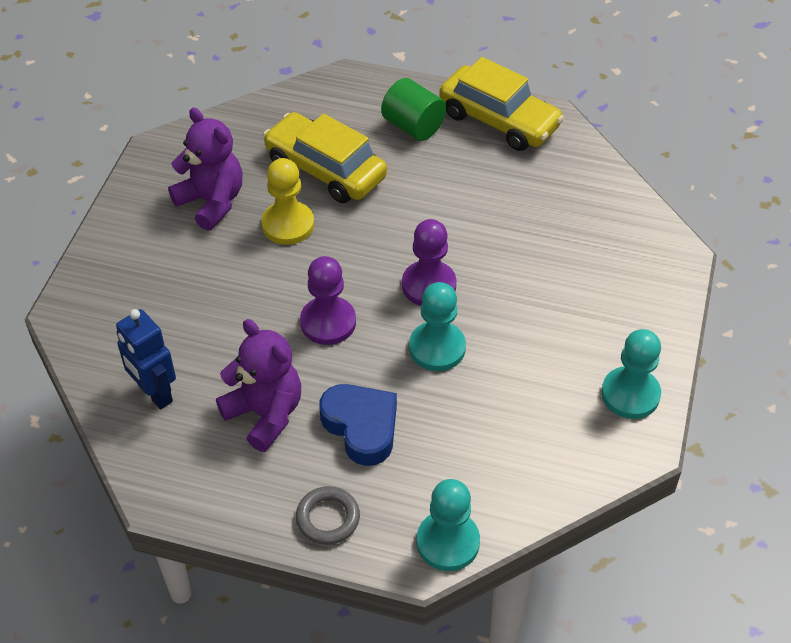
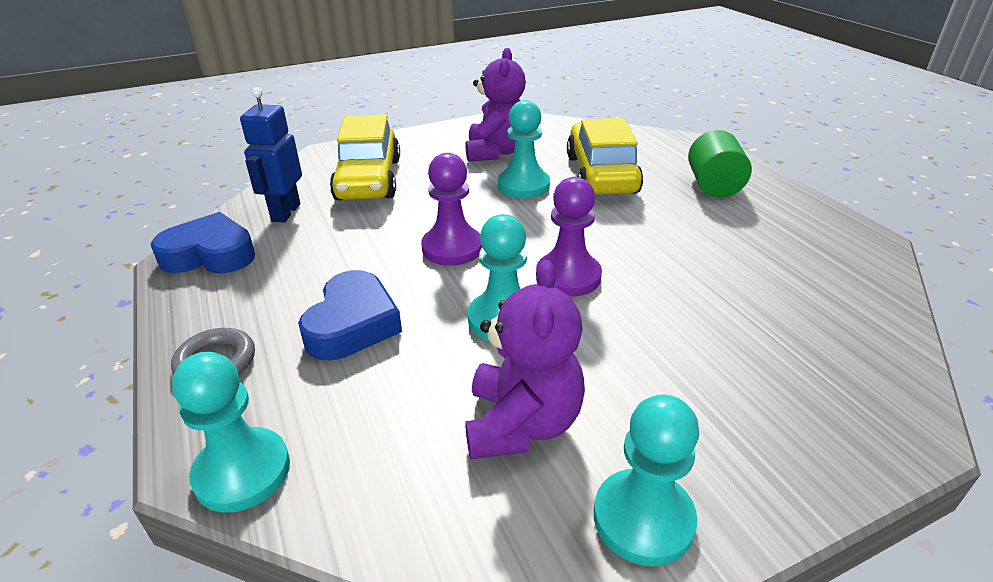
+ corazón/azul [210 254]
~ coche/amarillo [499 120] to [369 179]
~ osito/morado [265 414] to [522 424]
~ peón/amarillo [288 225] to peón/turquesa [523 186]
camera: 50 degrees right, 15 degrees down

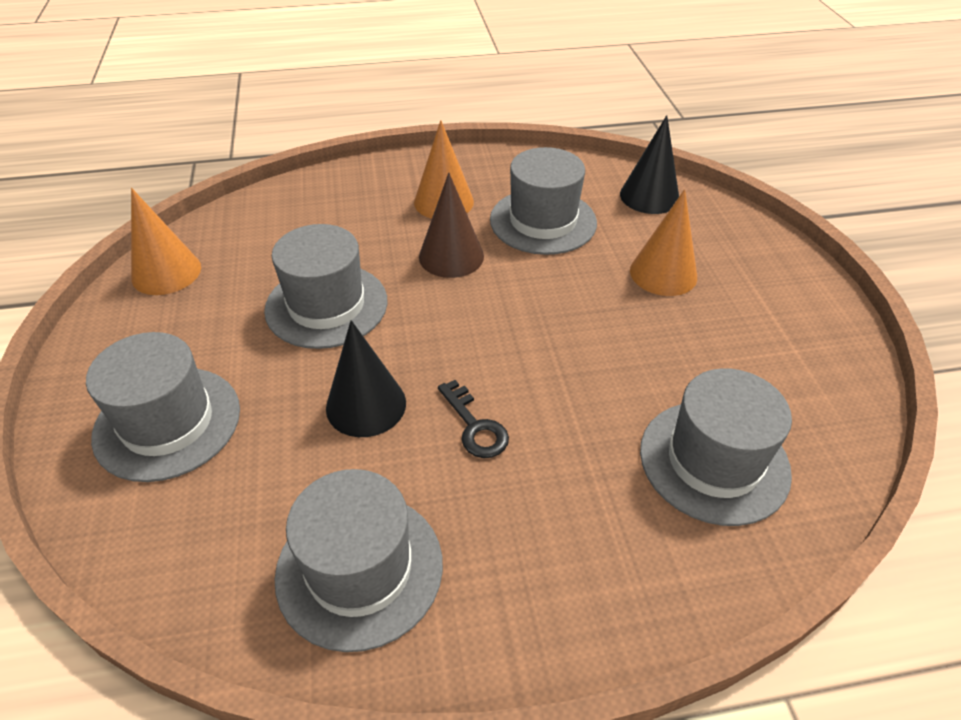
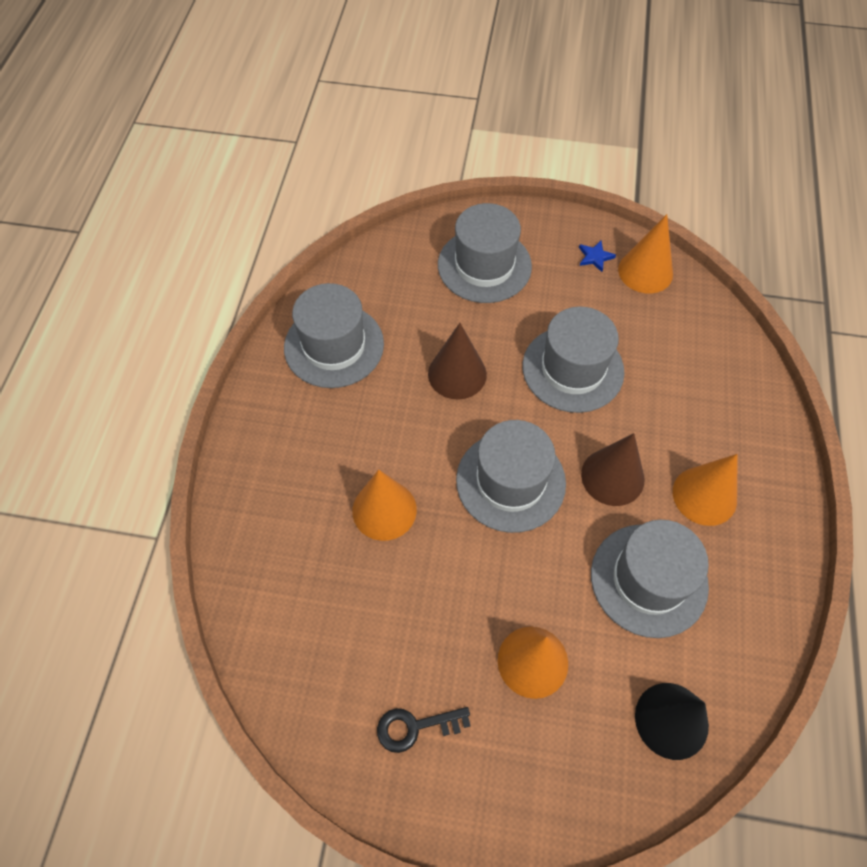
+ cono/naranja [384 510]
~ llave/negro [475 426] to [415 727]
~ cono/negro [366 405] to cono/marrón [457 374]
~ sombrero/gris [714 461] to [510 481]
+ estrella/azul [595 257]
camera: 110 degrees right, 15 degrees up

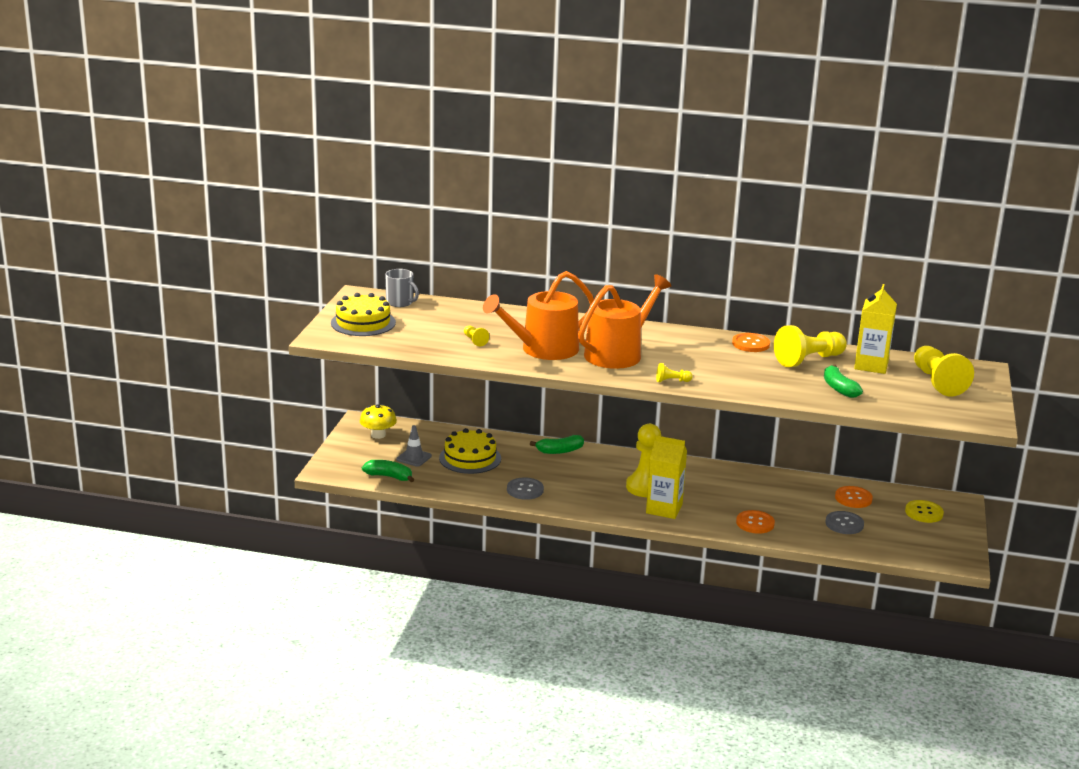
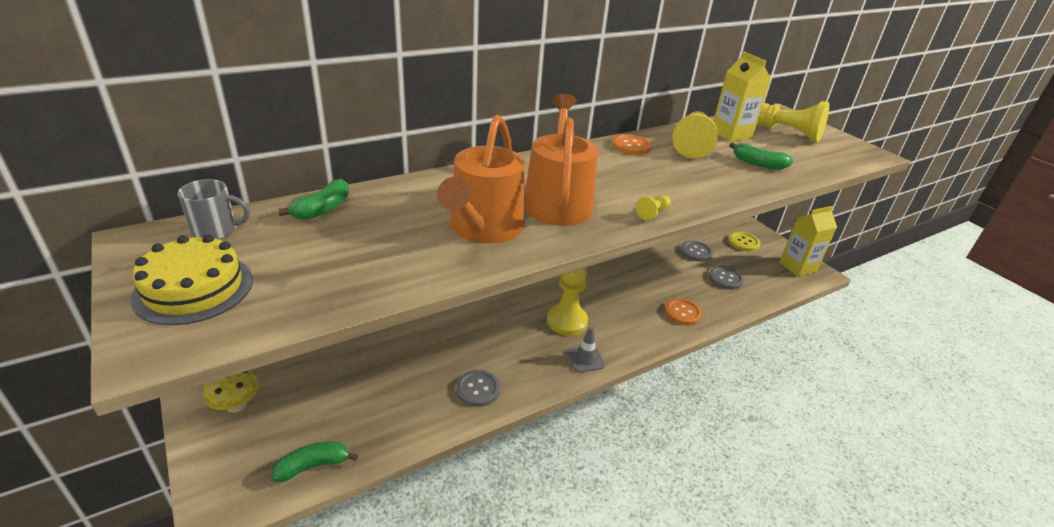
~ plátano/verde [559 451] to [323 209]
~ cono de tráfico/gris [414 458] to [585 359]
~ botón/naranja [853 498] to botón/gris [696 252]
~ cartón de leche/amarillo [664 509] to [797 267]
- tarta/amarillo [470 458]
- peón/amarillo [475 341]
camera: 45 degrees left, 10 degrees up

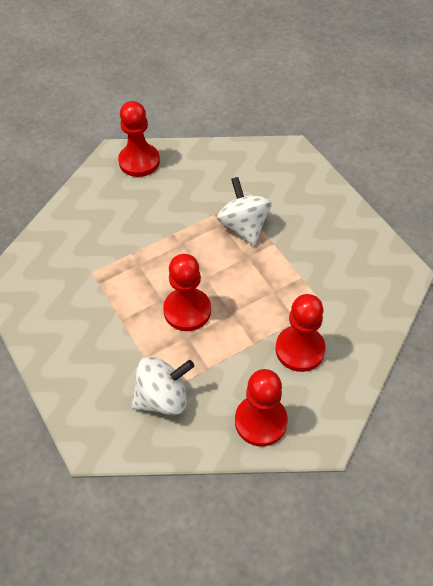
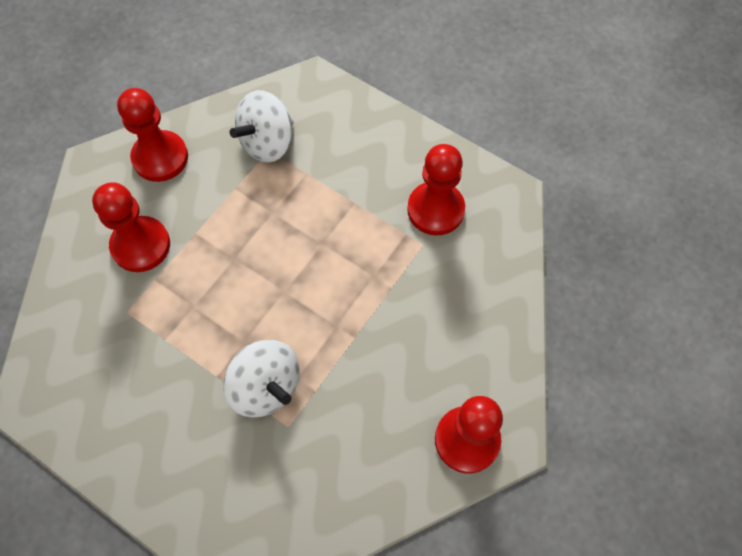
~ peón/rojo [187 310] to [435 210]
camera: 155 degrees right, 10 degrees up

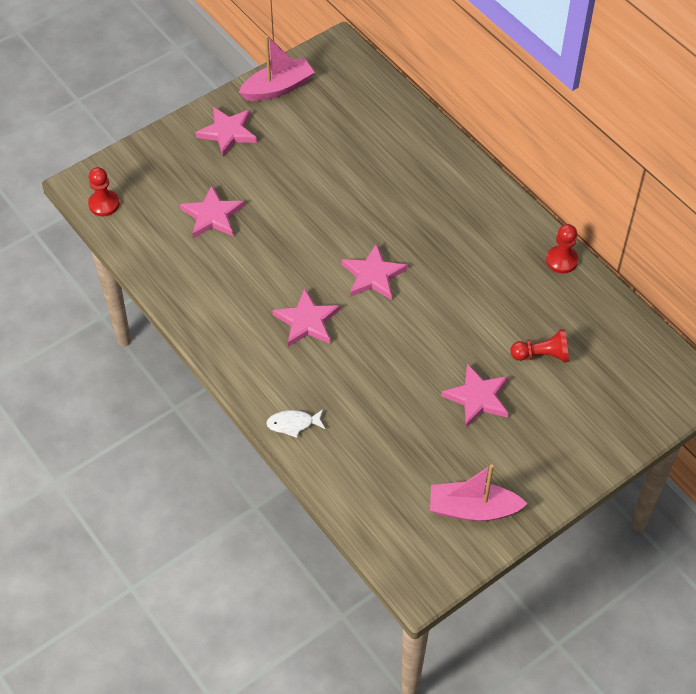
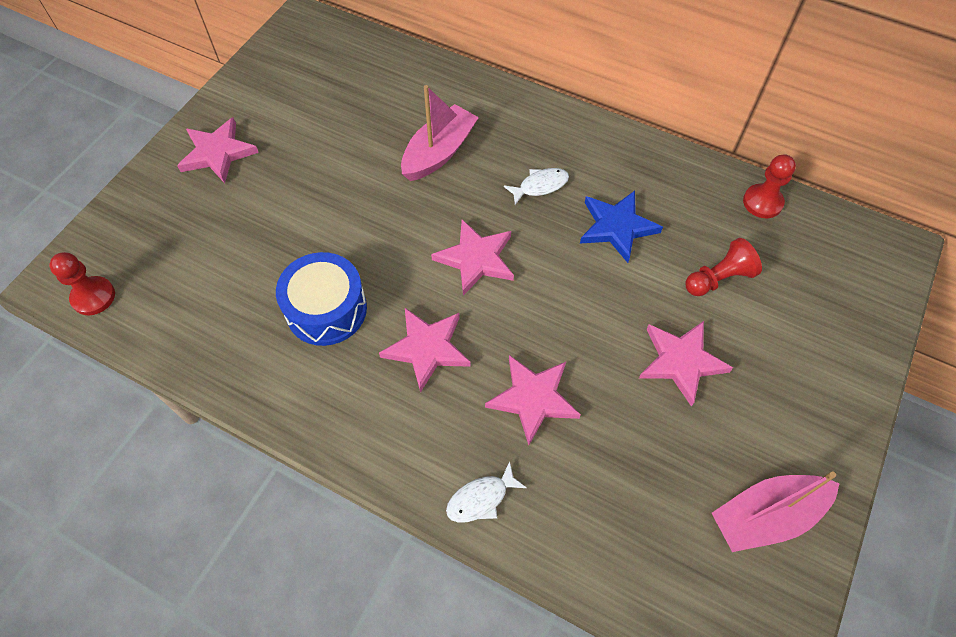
+ tambor/azul [326 309]
~ barco/rosa [278 88] to [439 152]
~ estrella/rosa [212 215] to [533 398]
+ pez/blanco [540 186]
+ estrella/azul [617 227]
~ peón/rojo [561 260] to [762 202]
camera: 25 degrees left, 5 degrees up

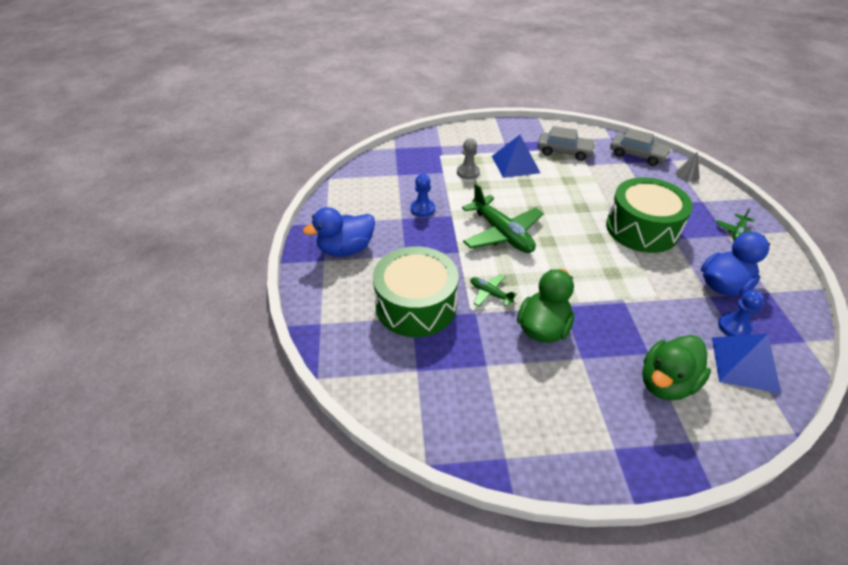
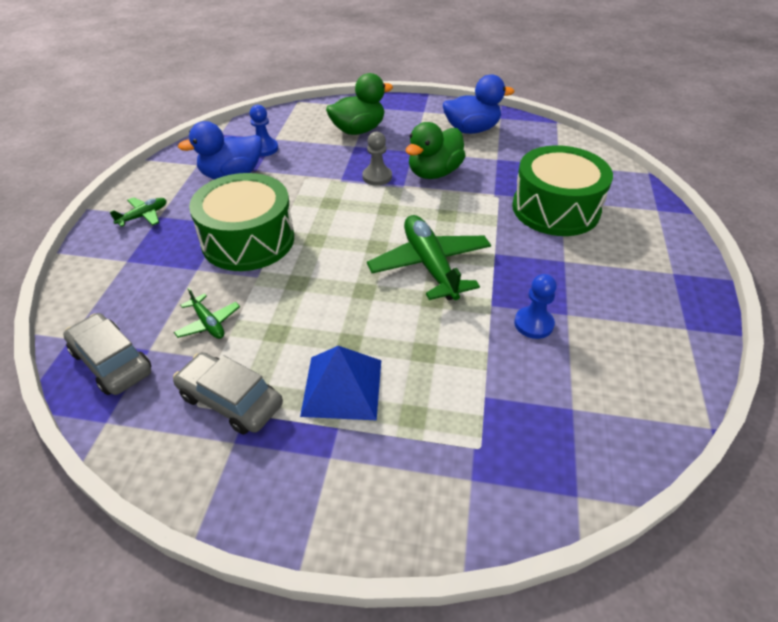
~ avión/verde [490 294] to [208 323]
~ peón/gris [468 172] to [377 177]
~ pato/azul [346 249] to [471 130]
- cono/gris [687 174]
- pirámide/azul [745 364]
camera: 165 degrees left, 0 degrees up

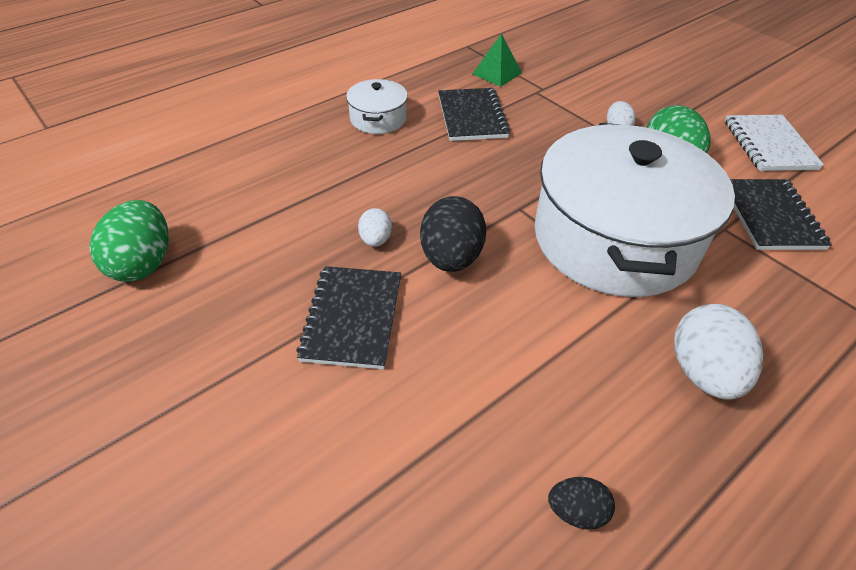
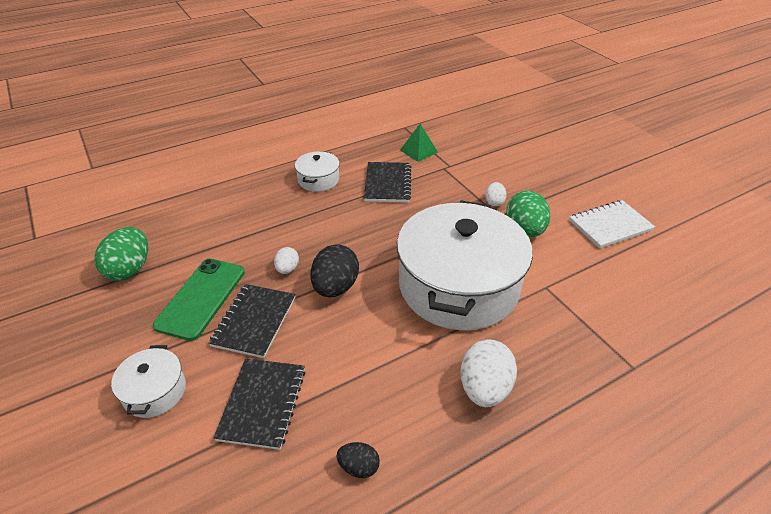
+ olla/blanco [155 391]
+ móvil/verde [201 298]
~ cuaderno/negro [770 216] to [262 404]
~ cuaderno/blanco [769 145] = [610 225] 60 degrees clockwise
camera: 10 degrees right, 5 degrees down

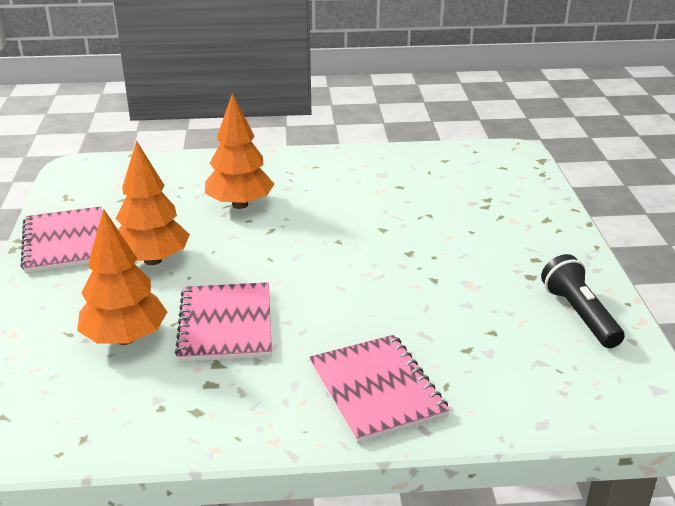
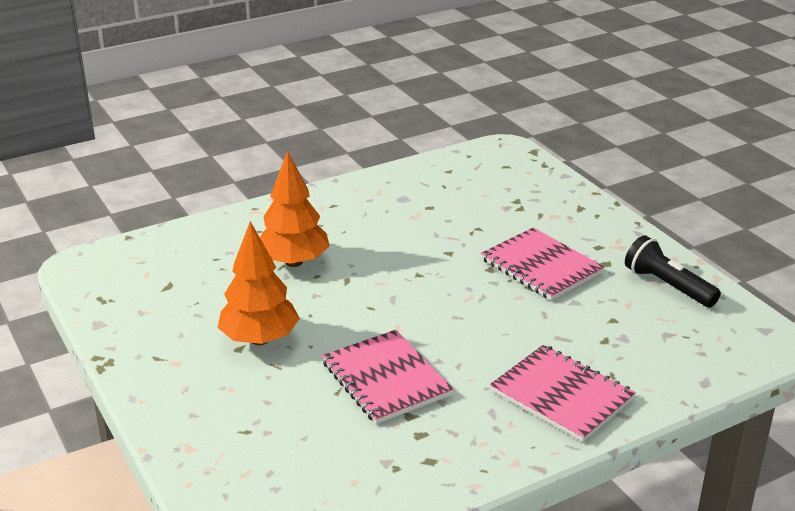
~ cuaderno/rosa [65 242] to [541 266]
- árbol/naranja [125 338]
camera: 25 degrees left, 0 degrees up

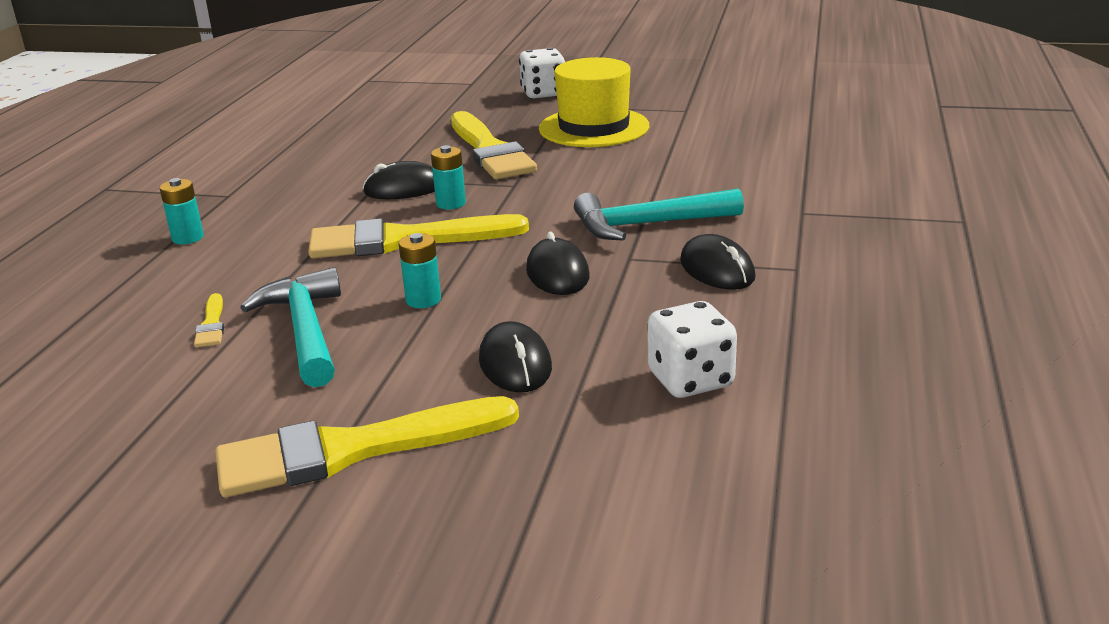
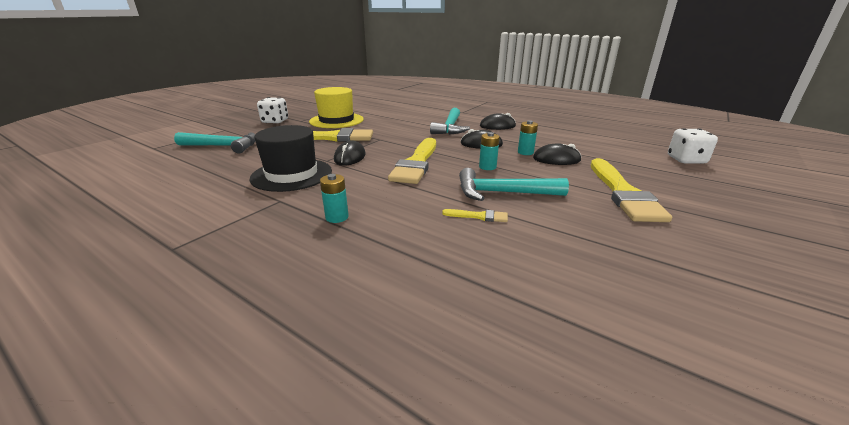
+ martillo/turquesa [223 146]
+ sombrero/negro [292 174]
~ pila/turquesa [451 203] to [525 152]
~ dado/blanco [690 380] to [686 160]
camera: 70 degrees left, 0 degrees up

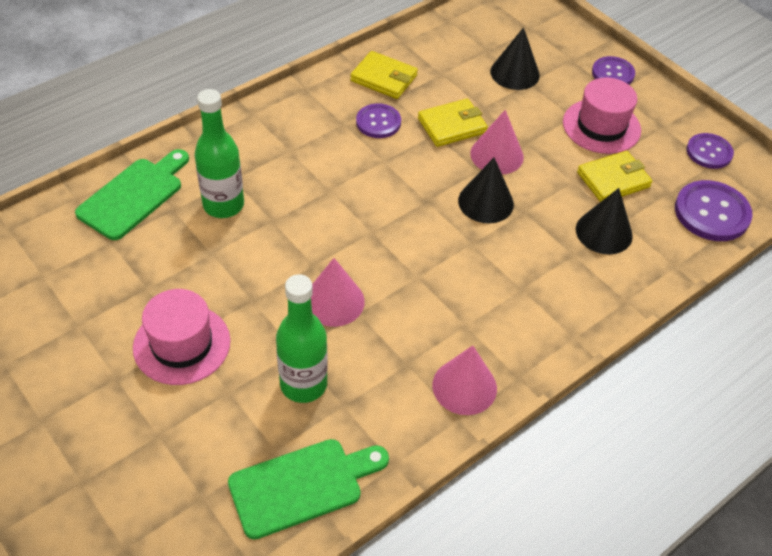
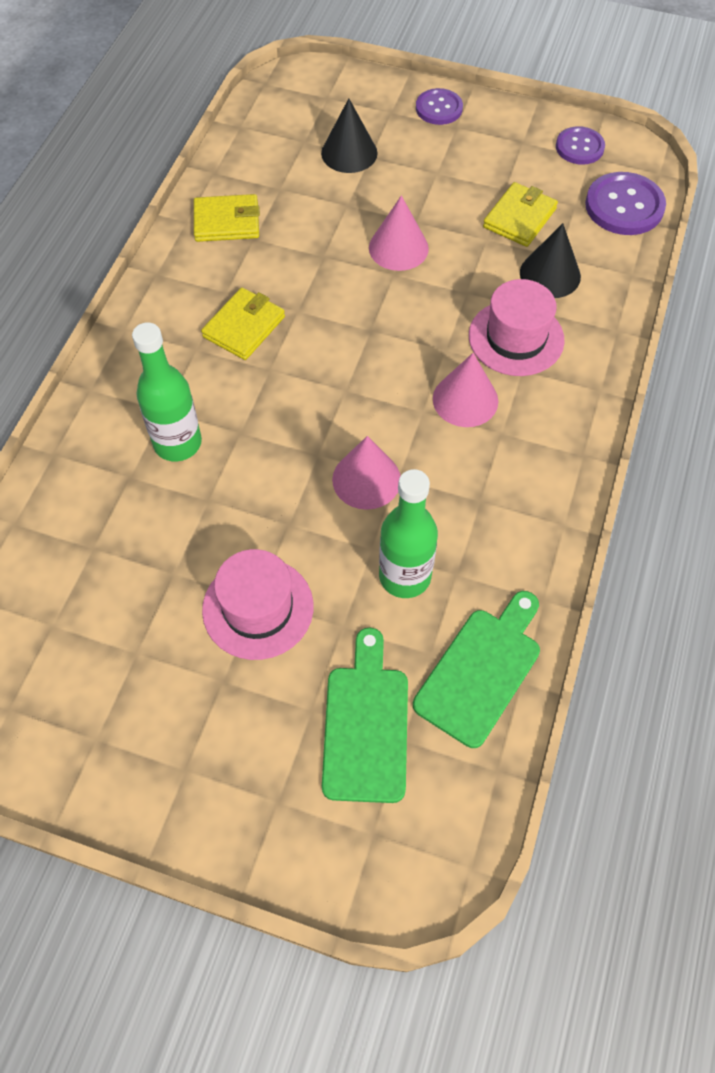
~ cartera/amarillo [452 126] to [244 327]
~ tabla de cortar/verde [134 195] to [366 725]
~ cono/rosa [464 386] to [465 400]
~ sombrero/rosa [601 126] to [516 338]
- botón/morado [378 122]
- cono/negro [486 202]
camera: 30 degrees left, 10 degrees up

